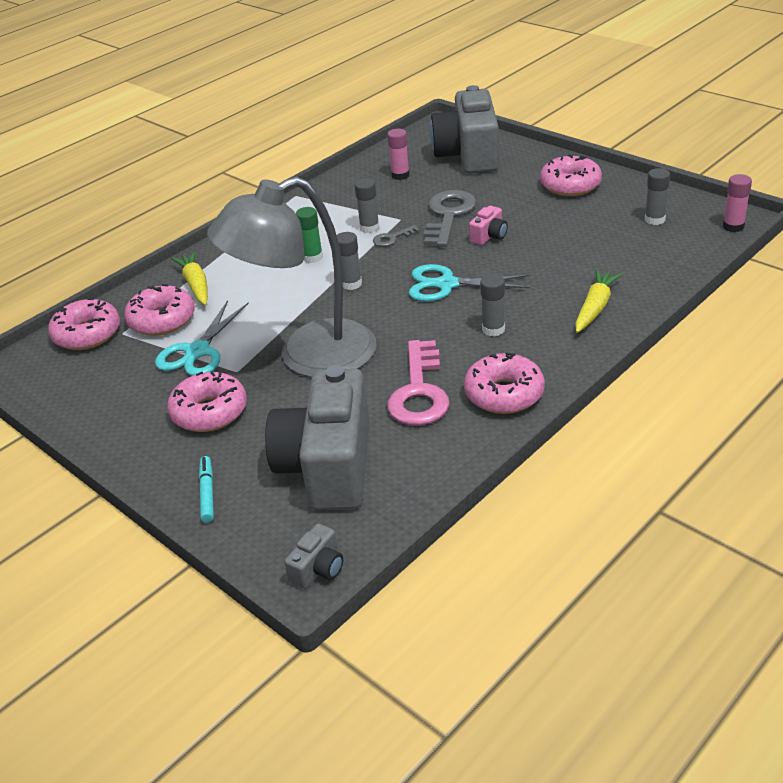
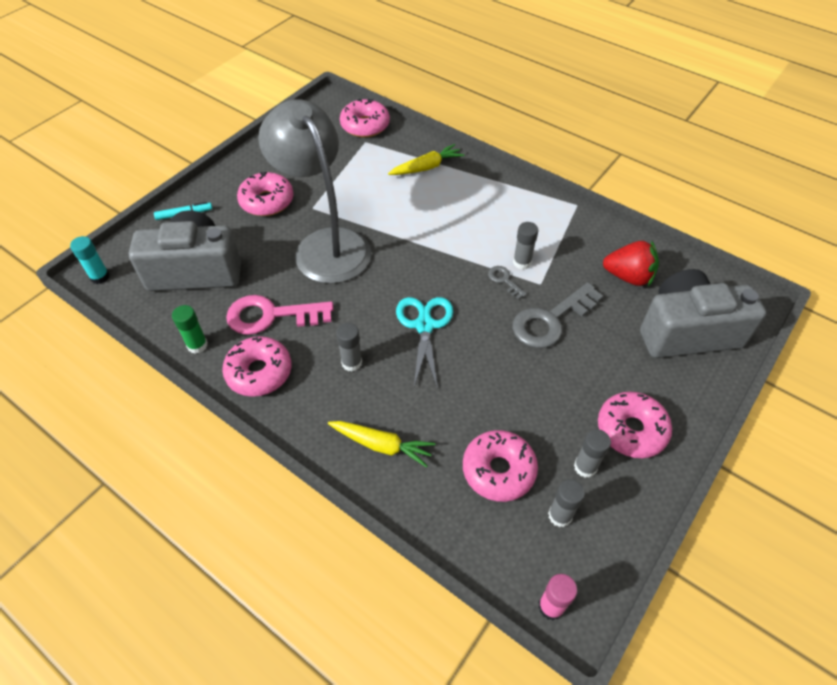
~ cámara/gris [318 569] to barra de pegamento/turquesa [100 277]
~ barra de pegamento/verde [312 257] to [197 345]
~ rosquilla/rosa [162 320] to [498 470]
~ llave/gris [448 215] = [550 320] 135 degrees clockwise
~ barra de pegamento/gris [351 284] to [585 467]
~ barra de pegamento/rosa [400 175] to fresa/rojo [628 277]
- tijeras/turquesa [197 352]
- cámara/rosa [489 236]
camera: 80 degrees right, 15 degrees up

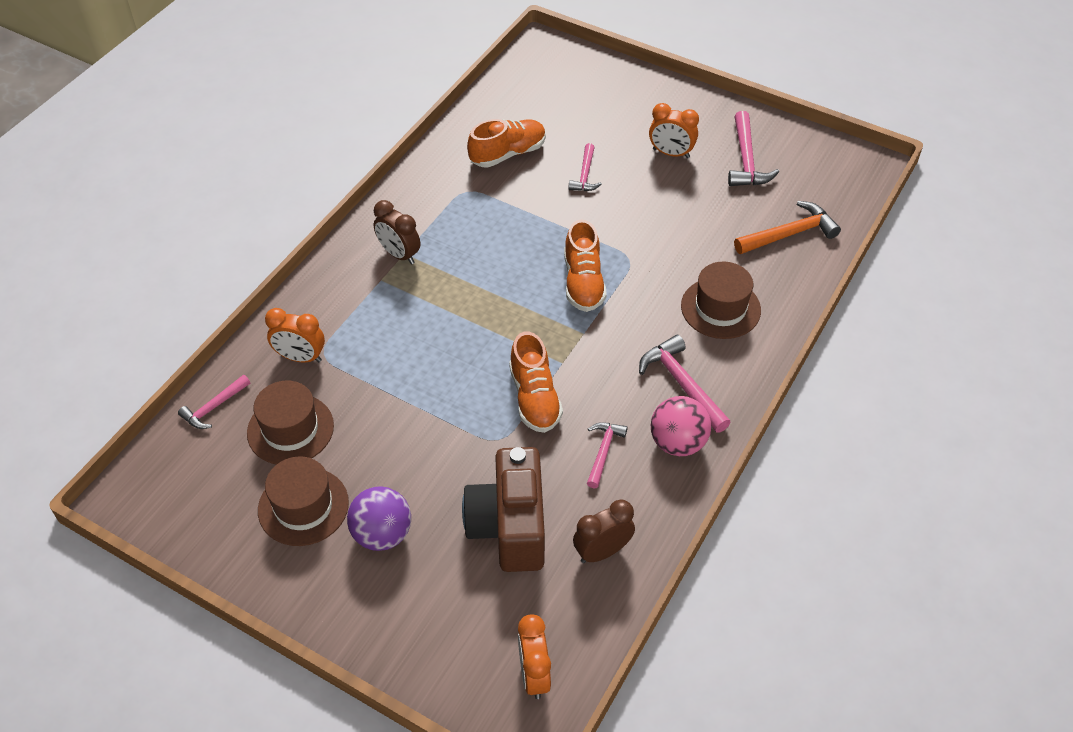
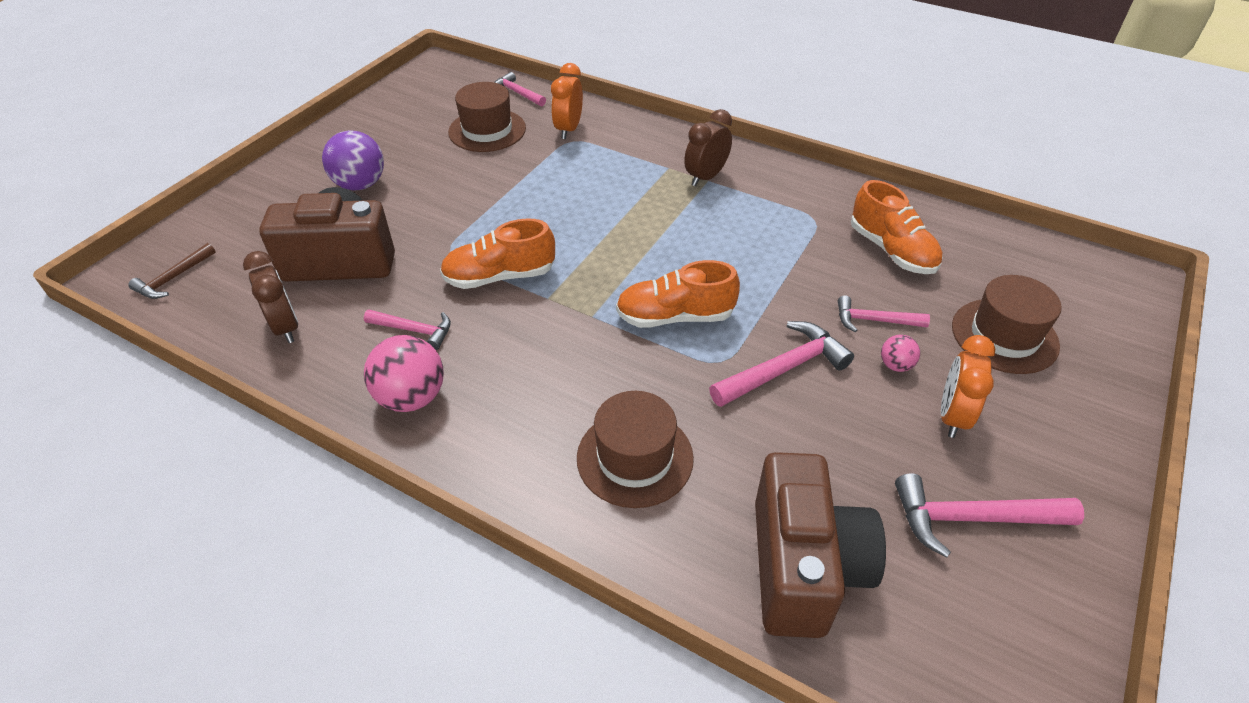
~ despertador/naranja [534 674] to martillo/marrón [173 278]
~ martillo/rosa [682 384] to [783 369]
~ martillo/naranja [789 234] to cámara/marrón [803 567]
+ pelota/rosa [895 365]
~ sombrero/marrón [303 506] to [1004 336]
camera: 90 degrees right, 5 degrees down

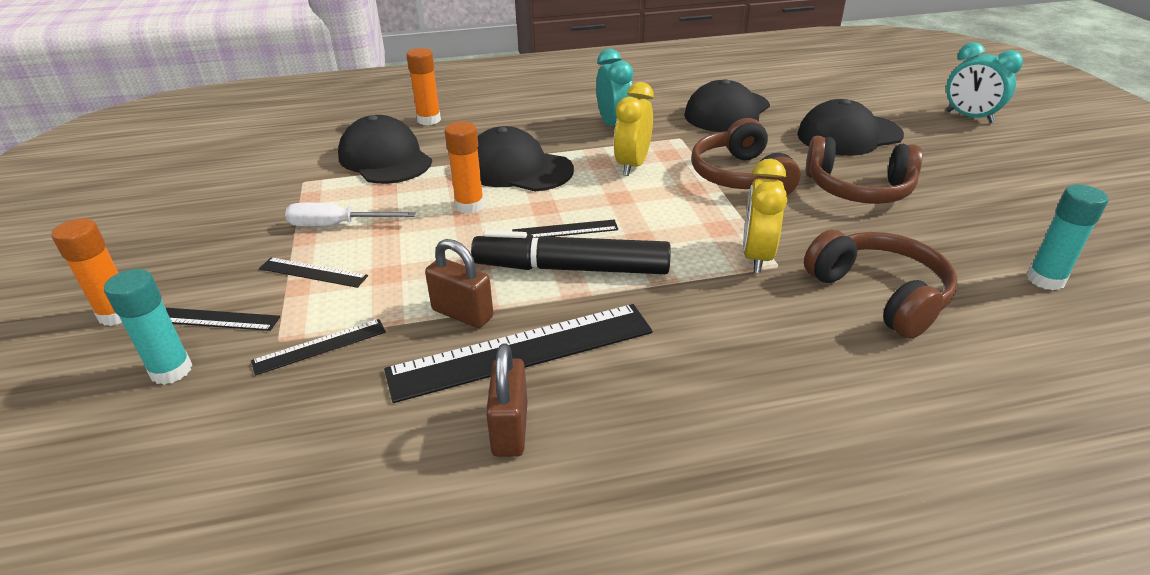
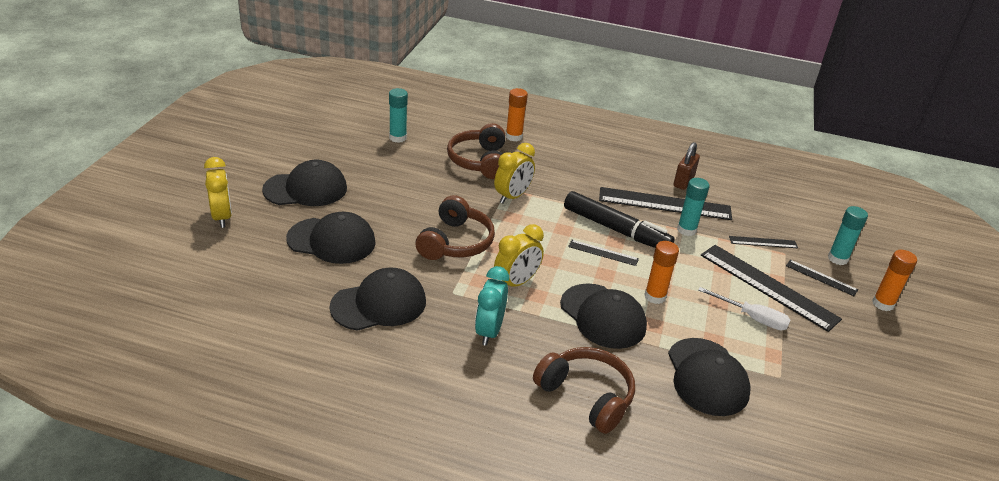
~ despertador/turquesa [969 117] to despertador/amarillo [222 217]
+ gorra/negro [305 189]
~ barra de pegamento/naranja [429 120] to [514 137]
~ auriculares/marrón [858 189] to [586 396]
~ candado/marrón [462 314] to barra de pegamento/turquesa [686 230]
~ regla/negro [313 272] = [768 286] x2.05
camera: 155 degrees left, 0 degrees up

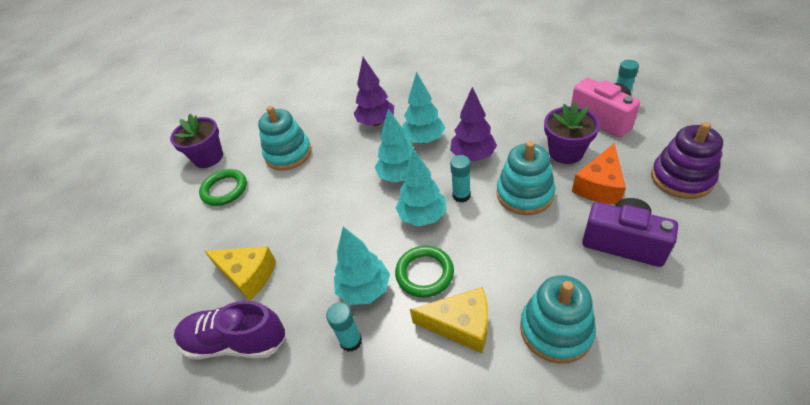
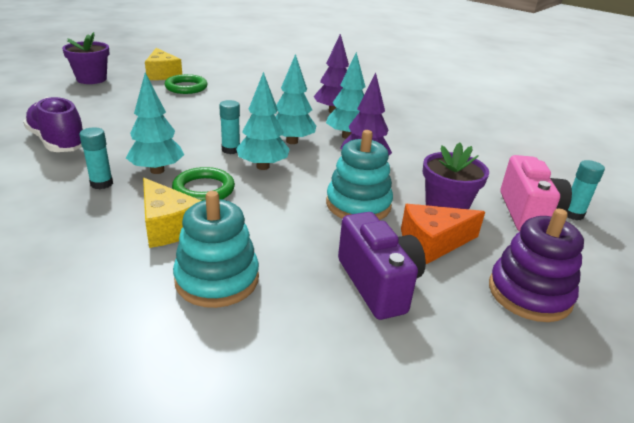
~ maceta/morado [208 157] to [91 79]
~ queso/amarillo [248 275] to [162 74]
~ barra de pegamento/turquesa [461 195] to [231 150]
- juguete apilable/turquesa [288 154]
camera: 35 degrees right, 15 degrees down

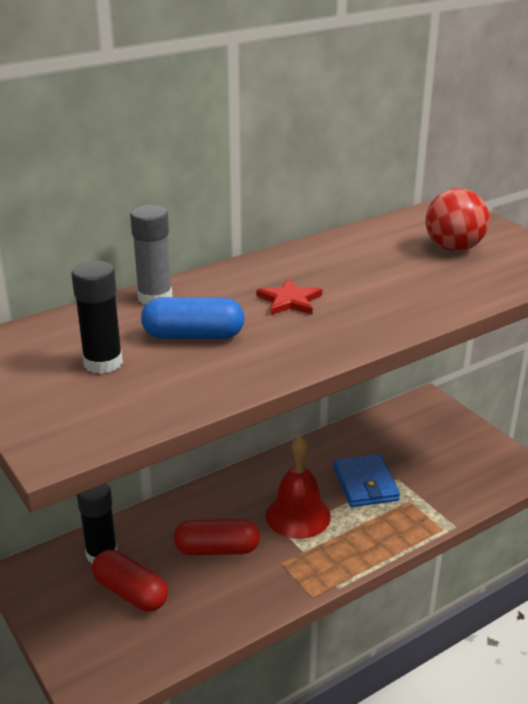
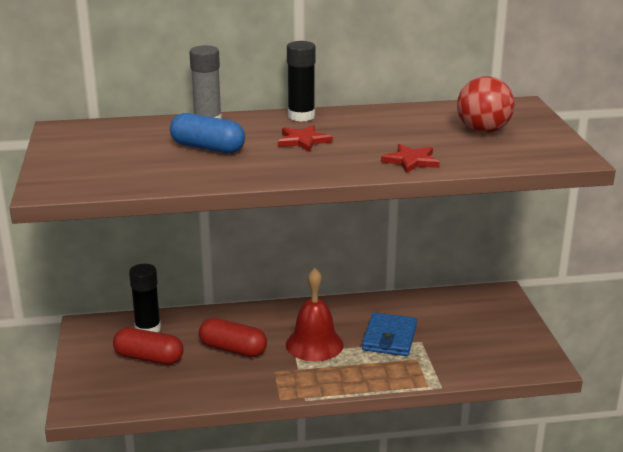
~ cápsula/rojo [130 592] = [149 358] 45 degrees counterclockwise
~ barra de pegamento/negro [103 363] to [301 116]
+ estrella/rojo [411 161]
camera: 25 degrees right, 5 degrees down

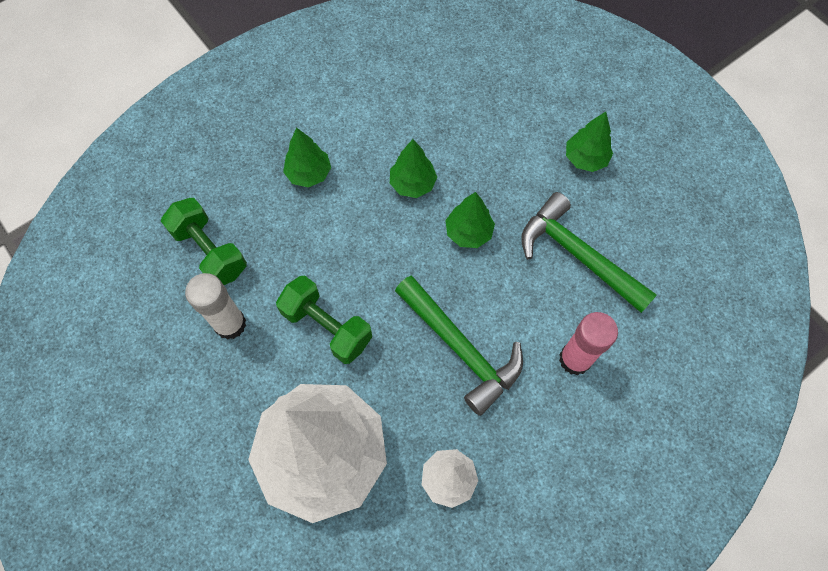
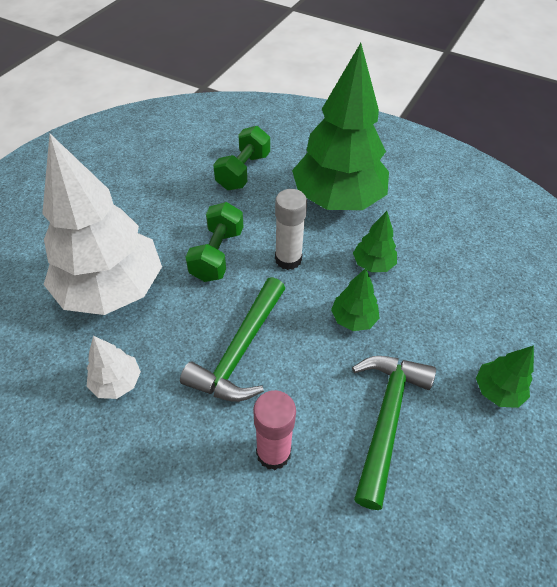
~ barra de pegamento/blanco [230 324] to [288 259]
~ árbol/verde [309 173] = [338 199] x2.37
camera: 65 degrees right, 15 degrees down

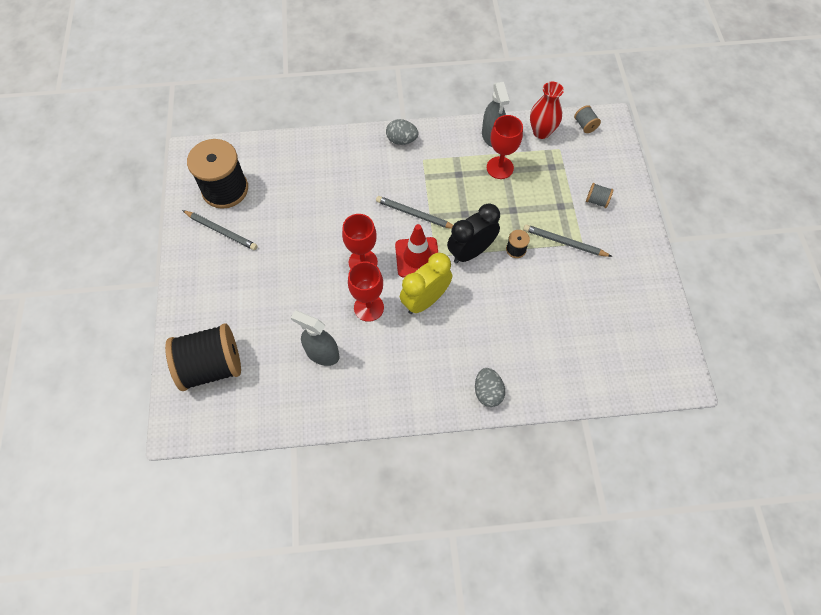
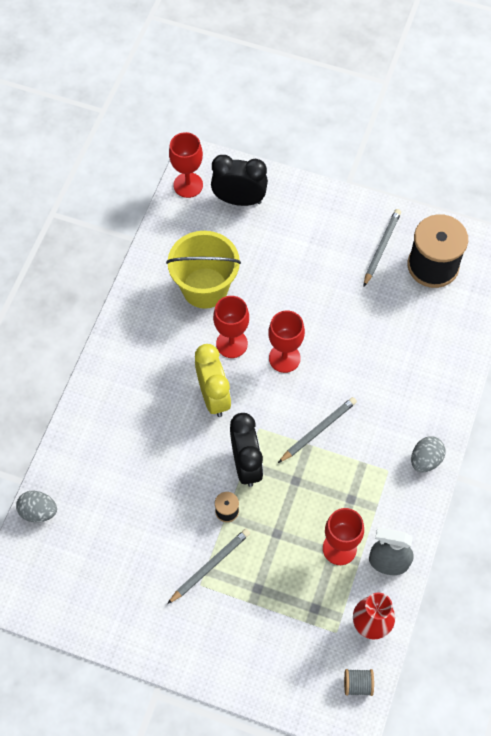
~ huevo/gris [487 392] to [38 511]
~ pulverizador/gris [322 354] to balde/amarillo [205 288]
+ copa/rojo [188 185]
~ carrete/negro [211 366] to despertador/negro [239 200]
~ lápiz/gris [221 231] = [381 247] 150 degrees clockwise
- cono de tráfico/rojo [417 257]
- carrete/gris [597 201]
camera: 115 degrees right, 0 degrees up

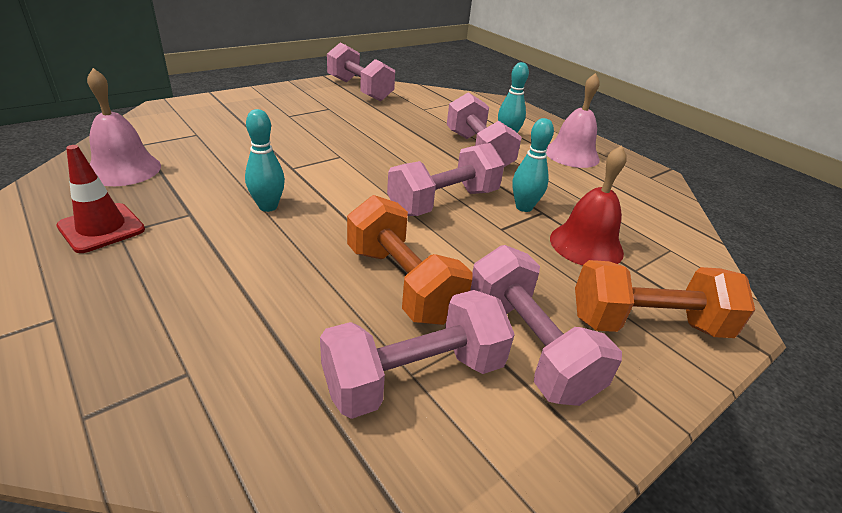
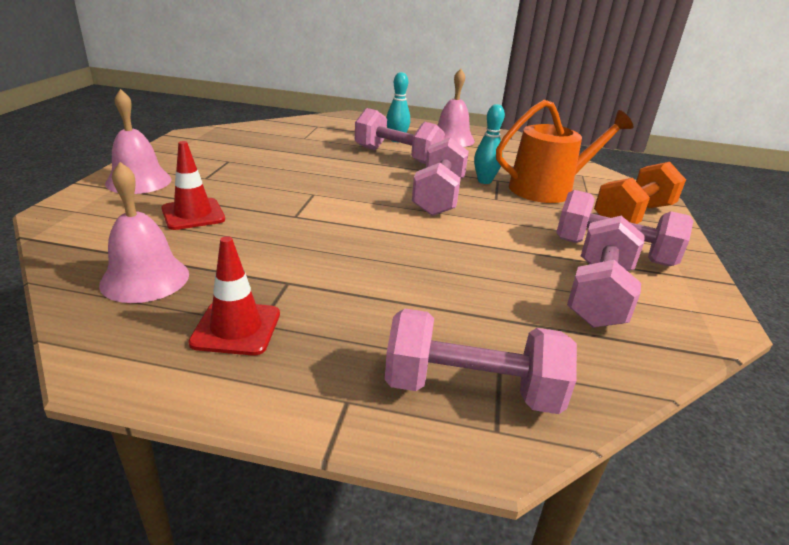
+ campana/rosa [138 181]
+ cono de tráfico/rojo [193 214]
~ mancuerna/rosa [359 90] to [471 389]
~ campana/rojo [586 245] to regadera/naranja [547 189]
- bolo/turquesa [268 206]
- mancuerna/naranja [402 283]
camera: 40 degrees left, 5 degrees down

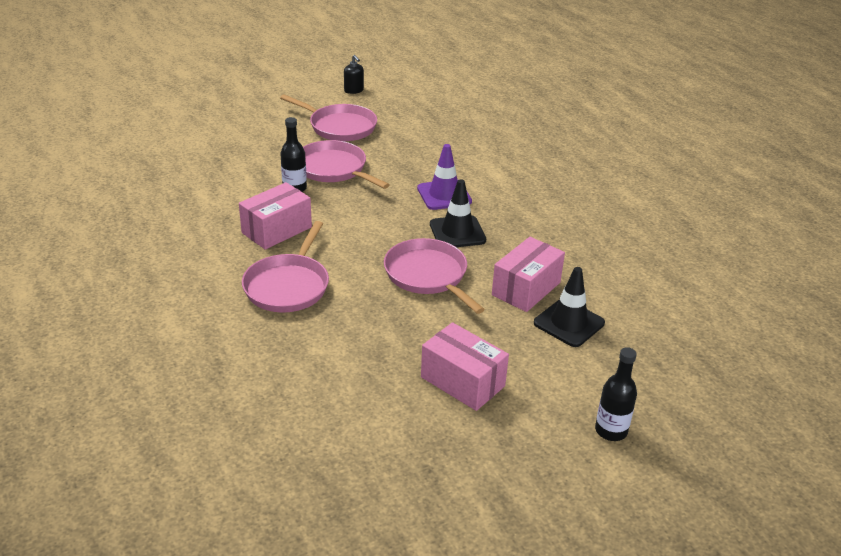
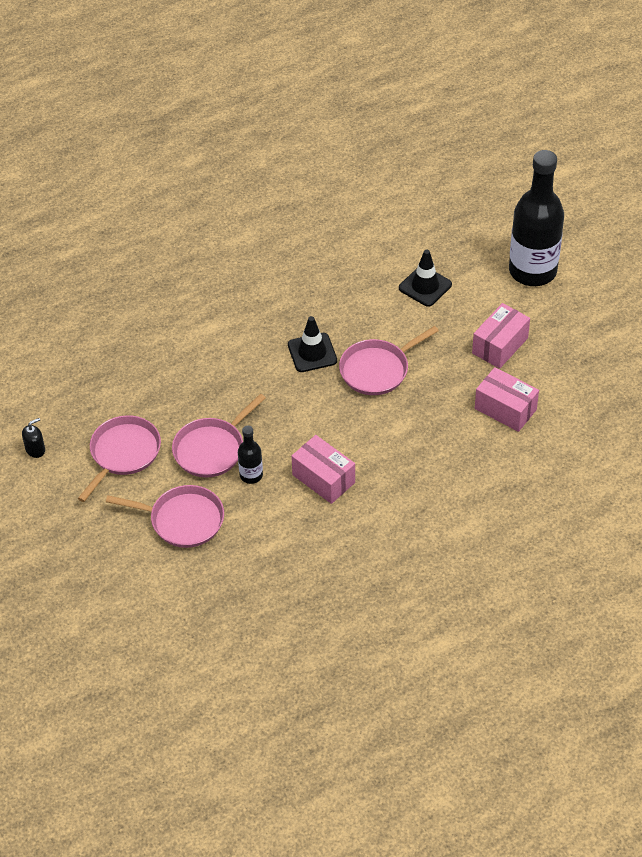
~ sartén/rosa [288 286] to [183 520]
~ caja/rosa [526 289] to [505 409]
~ botella/negro [611 431] = [532 271] x2.26
- cono de tráfico/morado [444 195]
camera: 90 degrees left, 15 degrees up

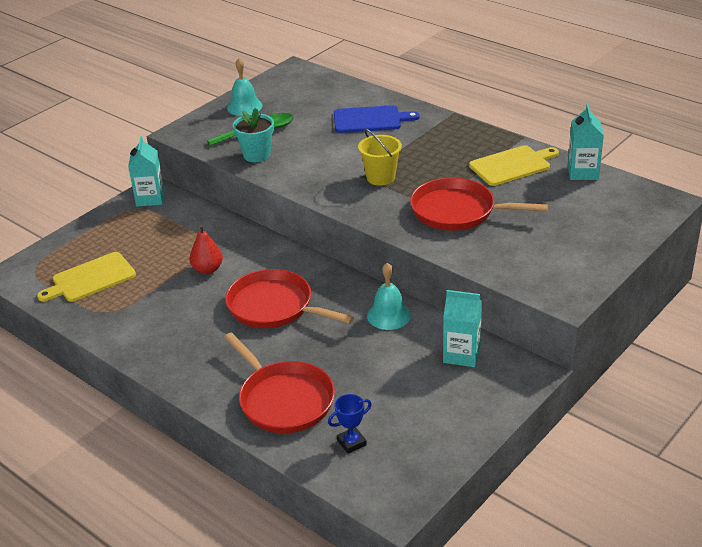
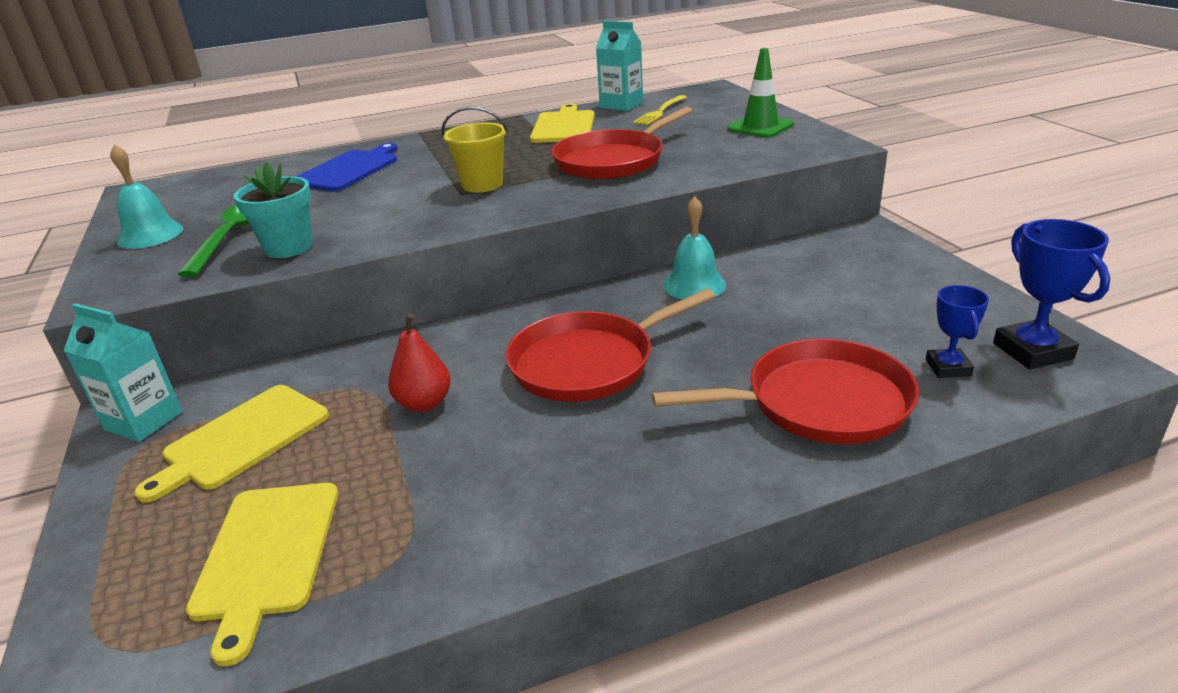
+ tabla de cortar/amarillo [242 439]
+ tenedor/amarillo [660 112]
+ cono de tráfico/verde [760 127]
+ trofeo/azul [1032 351]
- cartón de leche/turquesa [461 354]
camera: 60 degrees left, 5 degrees down

